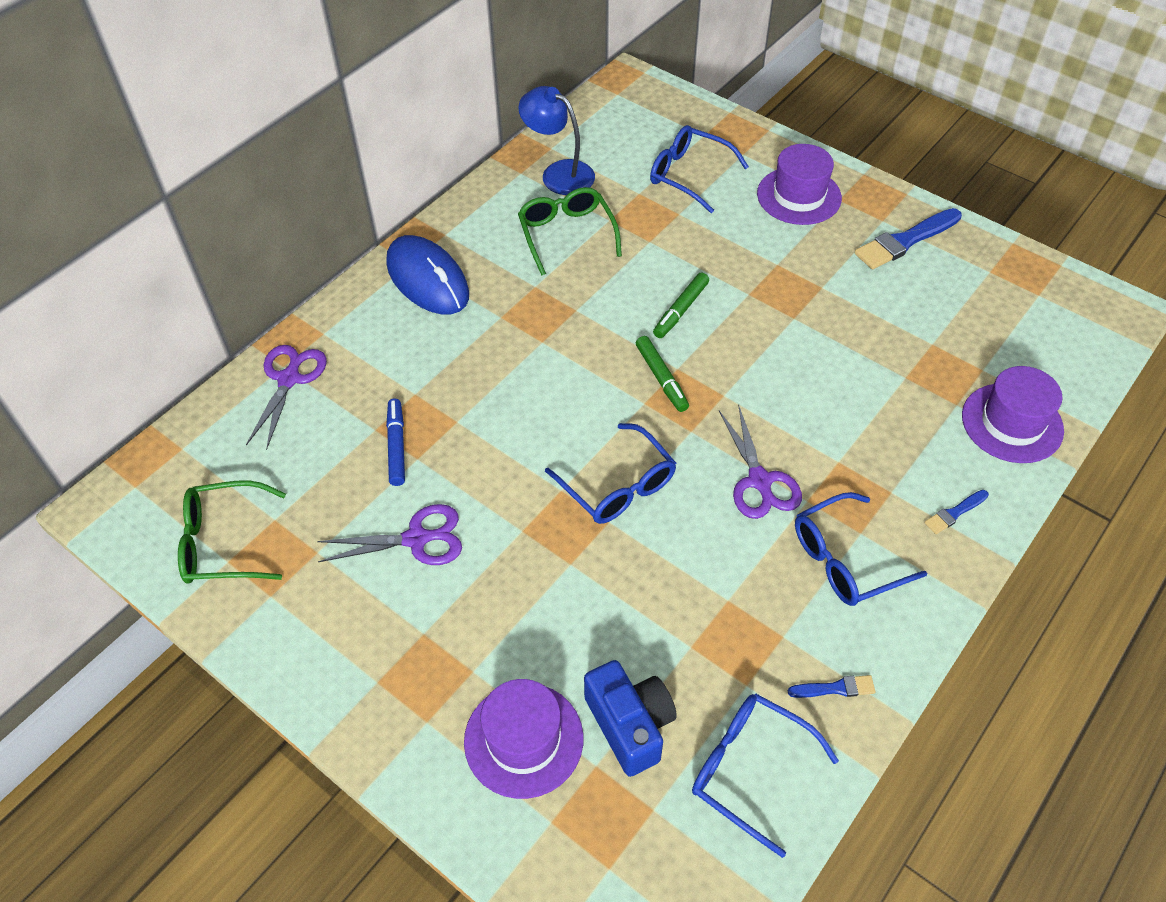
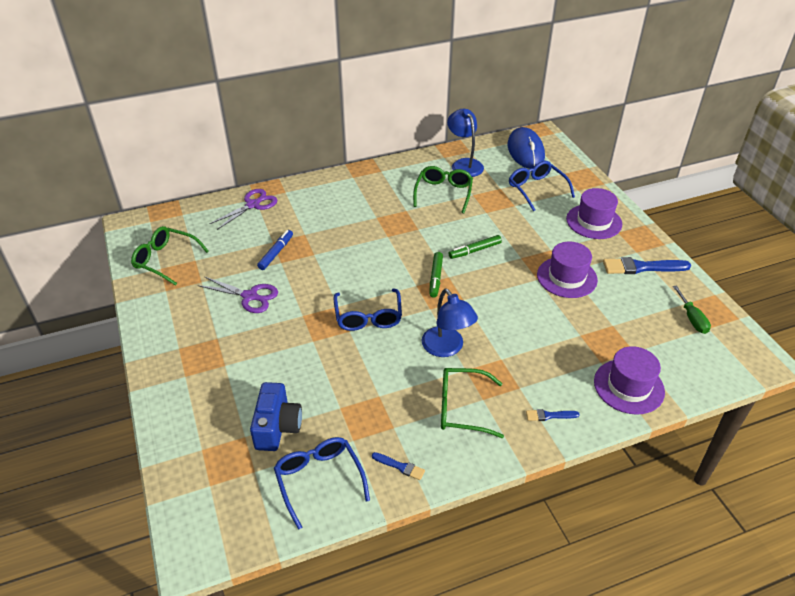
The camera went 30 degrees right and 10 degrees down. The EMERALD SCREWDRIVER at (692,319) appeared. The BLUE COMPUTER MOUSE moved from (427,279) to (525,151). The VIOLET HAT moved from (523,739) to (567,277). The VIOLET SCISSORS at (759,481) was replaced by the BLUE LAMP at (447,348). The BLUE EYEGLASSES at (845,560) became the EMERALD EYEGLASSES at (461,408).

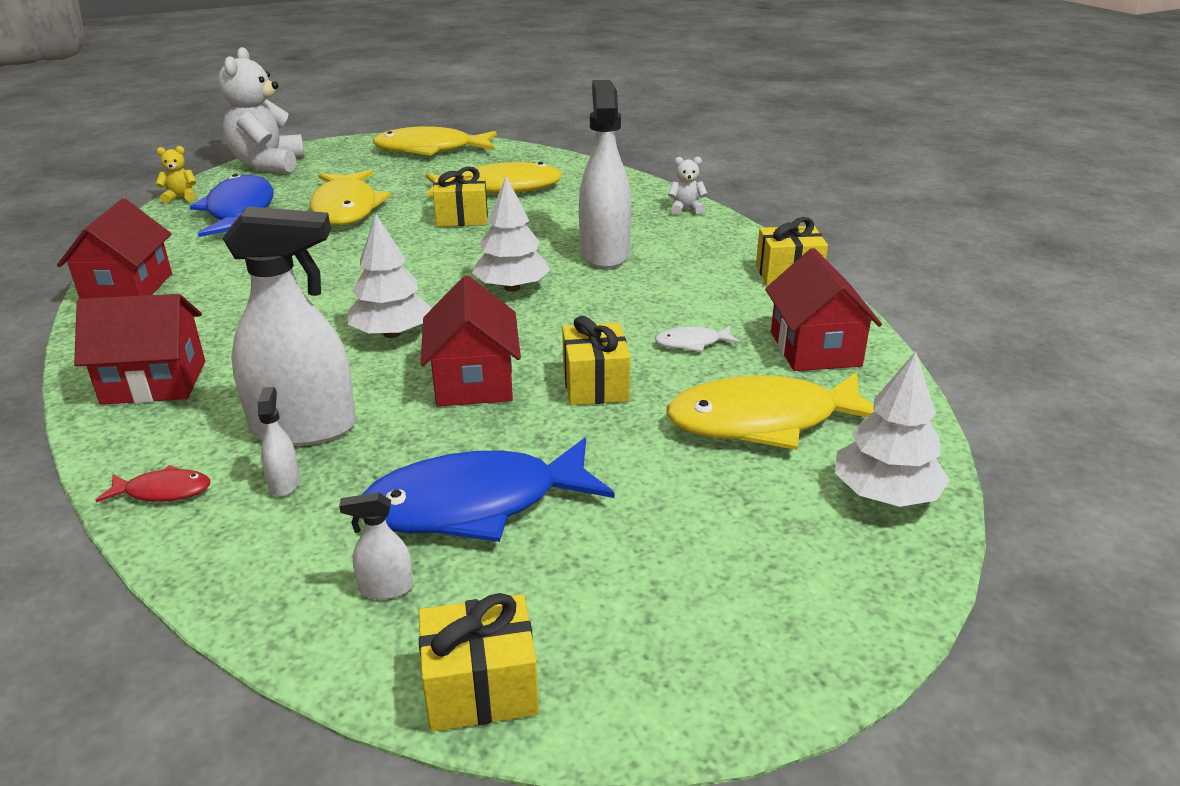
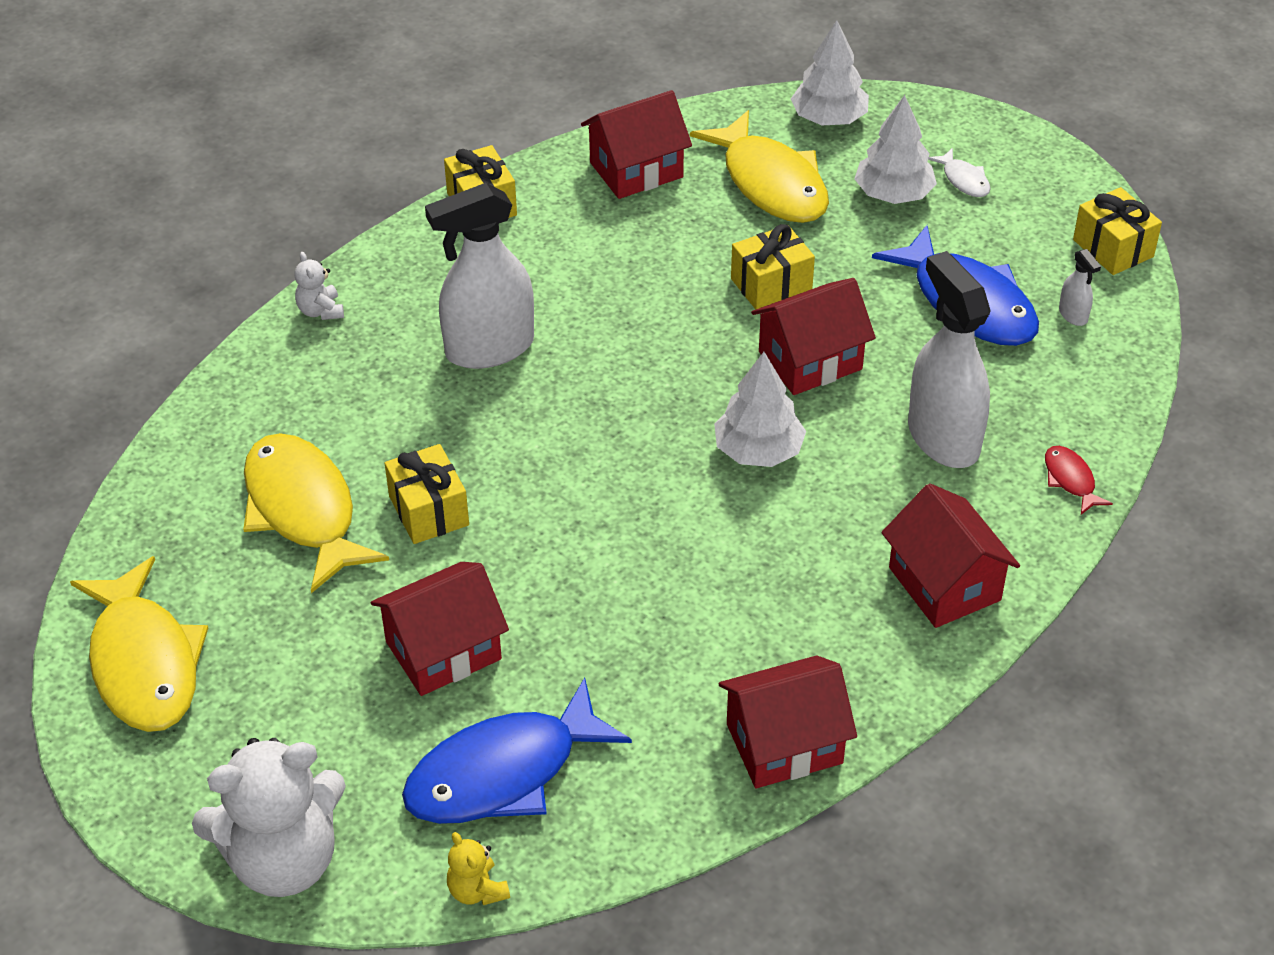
The camera went 110 degrees left and 15 degrees up. The SNOW-WHITE SPRAYER at (284,483) disappeared. The SNOW-WHITE FIR TREE moved from (512,288) to (893,194). The SNOW-WHITE TOY FISH moved from (692,343) to (964,180). The GOLDEN TOY FISH at (346,209) was replaced by the CRIMSON COTTAGE at (443,650).

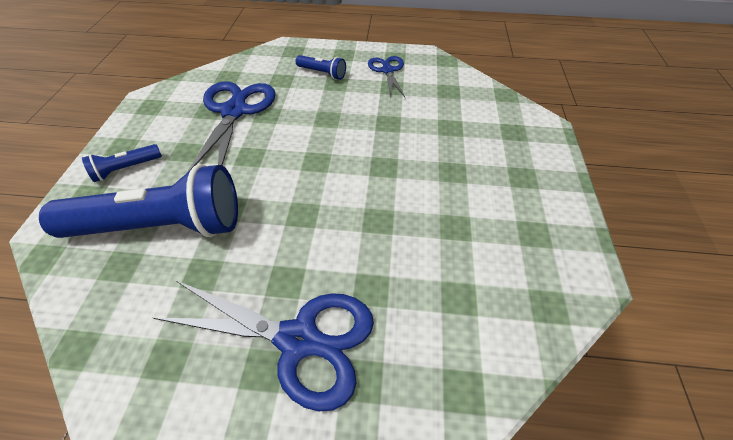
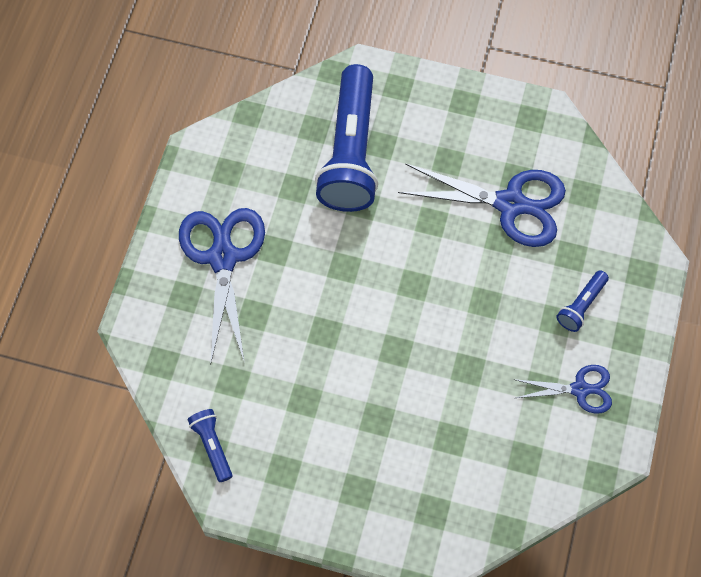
The camera went 100 degrees right and 15 degrees up. The BLUE POCKET TORCH moved from (126,169) to (212,446). The BLUE SCISSORS at (299,340) turned 150 degrees clockwise.

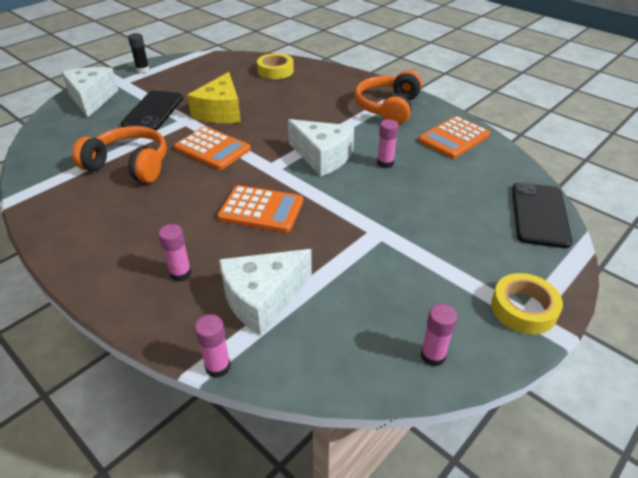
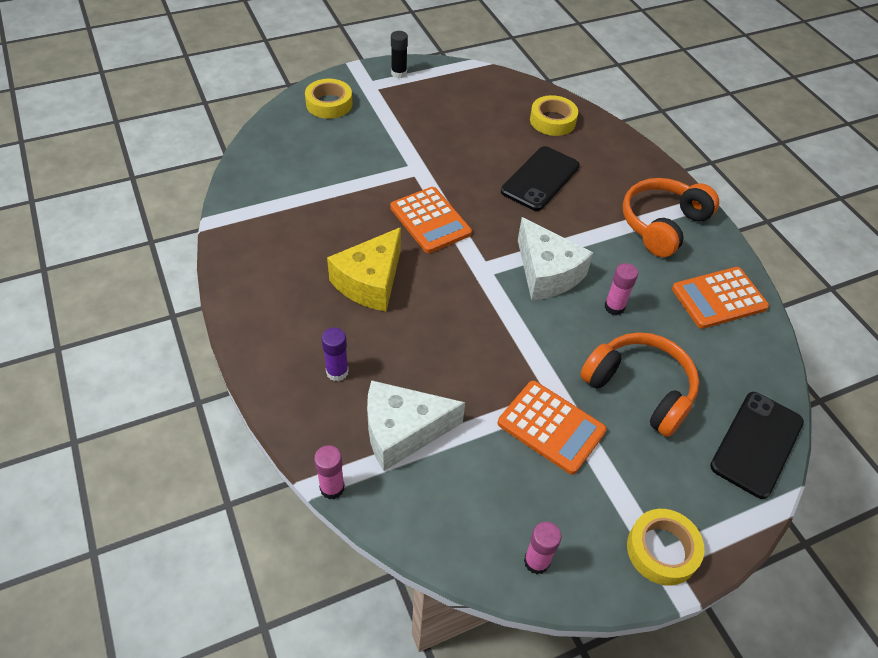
The camera went 20 degrees right and 10 degrees up. The ORANGE-COLOURED HEADSET moved from (129,165) to (640,389). The BLACK SMARTPHONE moved from (153,111) to (540,179). The GOLDEN CHEESE moved from (220,112) to (370,282). The ORANGE-COLOURED POCKET CALCULATOR moved from (261,210) to (551,427). The SNOW-WHITE CHEESE at (92,99) was replaced by the GOLDEN ROLL OF TAPE at (329,104). The PINK GLUE at (180,273) became the VIOLET GLUE at (337,372).

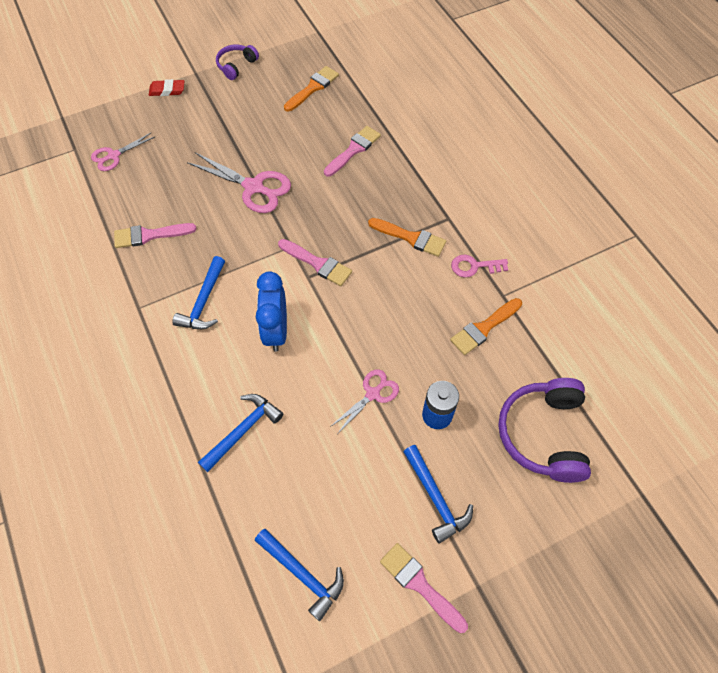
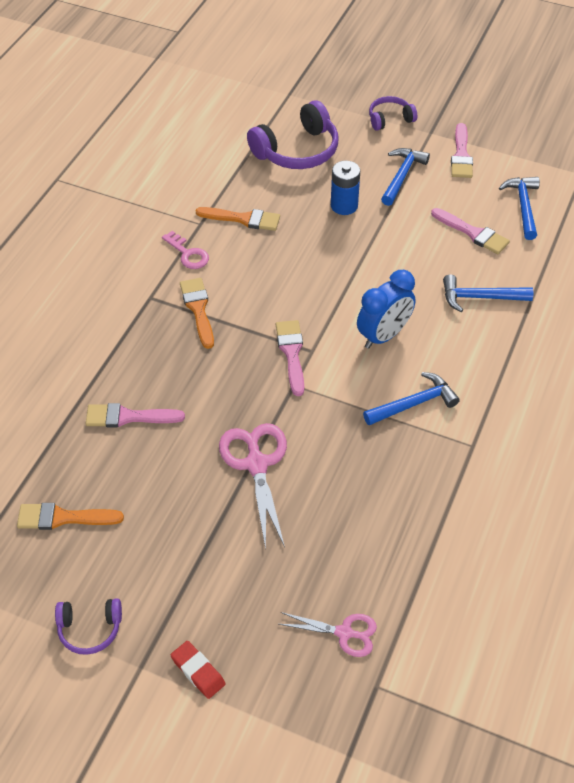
The camera went 130 degrees left and 10 degrees down. The PINK SCISSORS at (373,394) disappeared. The VIOLET HEADSET at (390,119) appeared. The PINK PAINT BRUSH moved from (149,235) to (473,233).

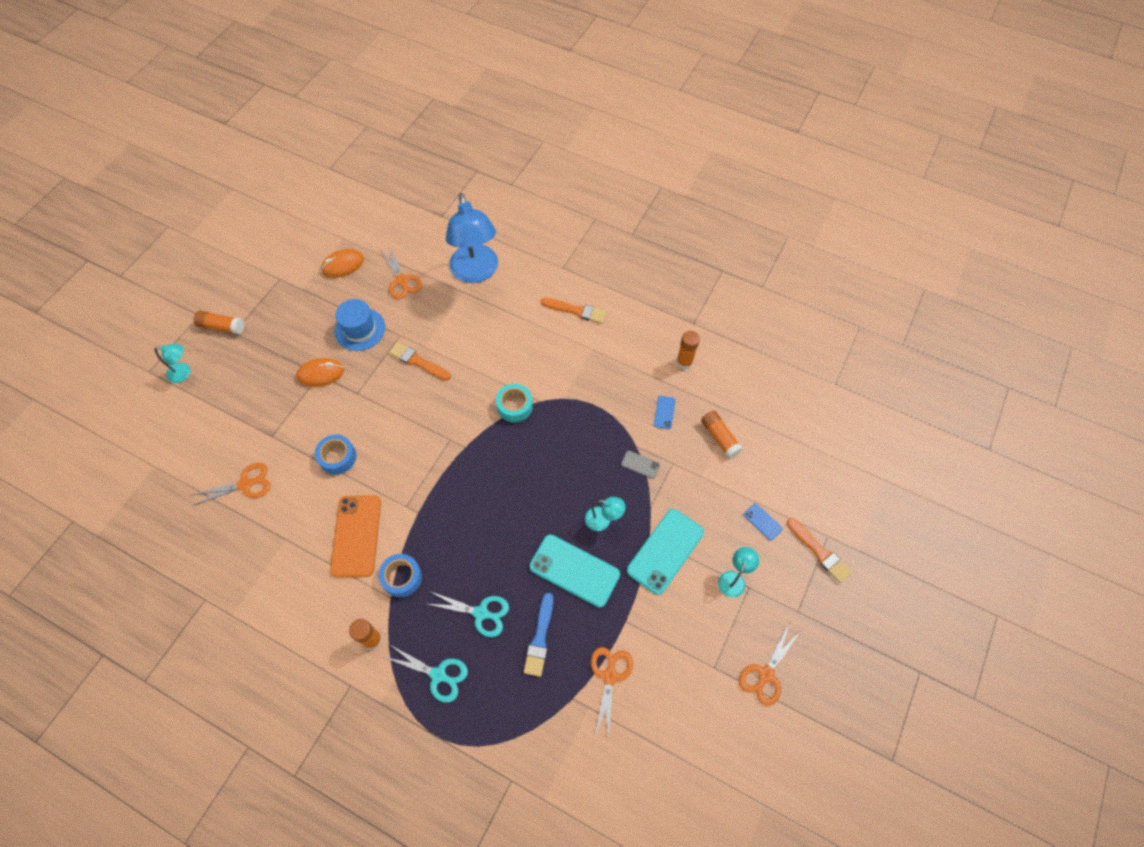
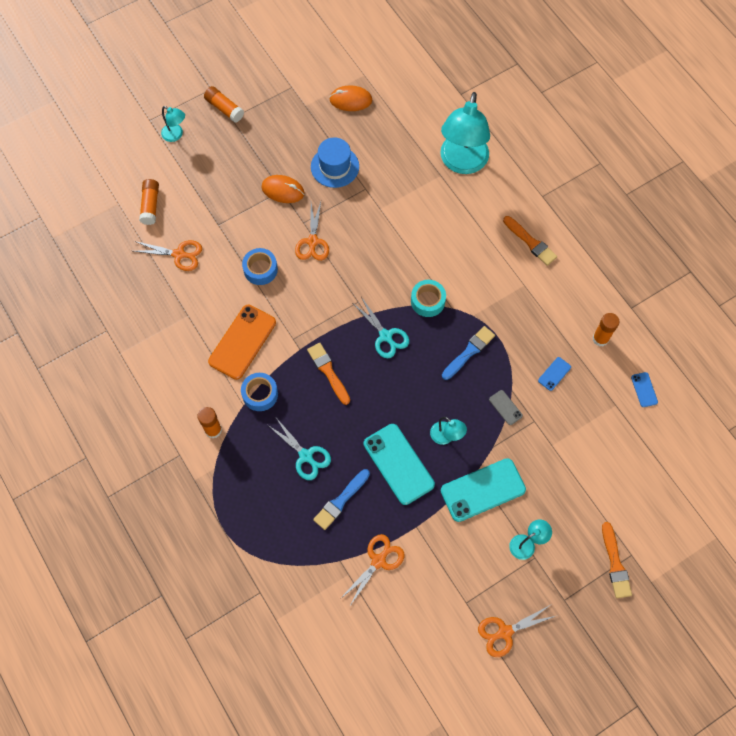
The camera went 30 degrees right and 5 degrees up. The BLUE PAINT BRUSH at (469,352) appeared. The ORANGE-COLOURED SCISSORS moved from (402,281) to (312,241). The TEAL SCISSORS moved from (438,675) to (385,336). The ORANGE-COLOURED PAINT BRUSH moved from (418,361) to (328,371). The ORANGE-COLOURED GLUE moved from (719,437) to (150,205). The BLUE SMARTPHONE moved from (762,521) to (644,389). The BLUE LAMP at (476,272) became the TEAL LAMP at (462,163).

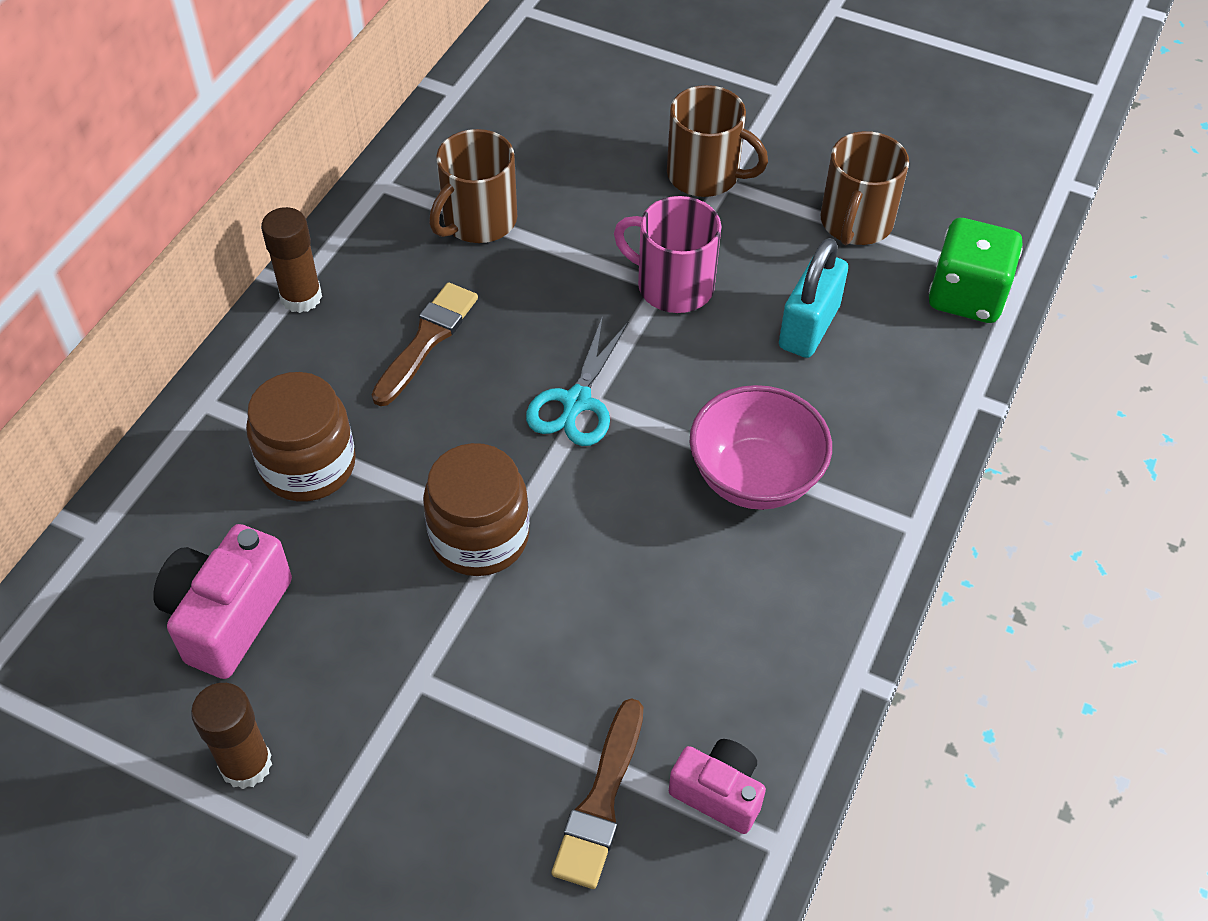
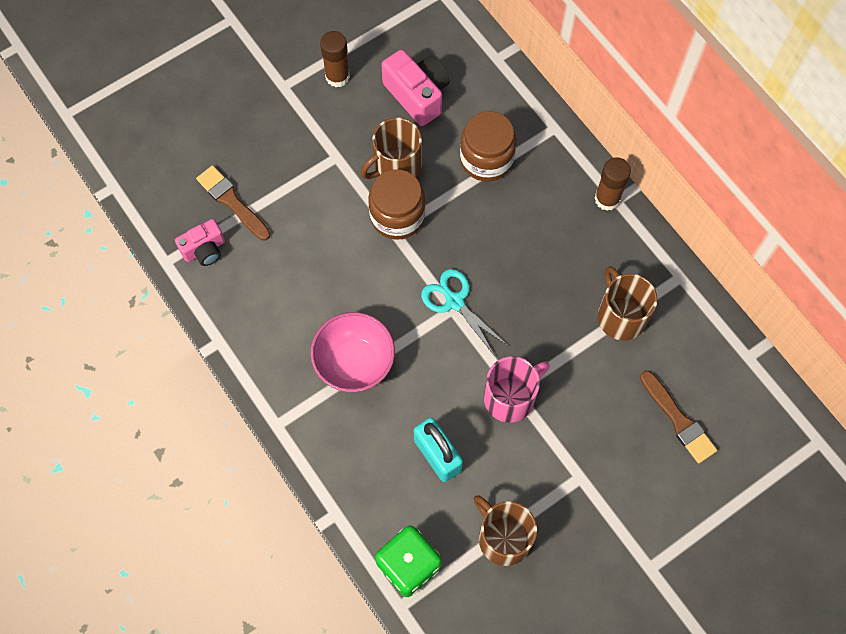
The camera went 120 degrees right and 15 degrees up. The BROWN PAINT BRUSH moved from (427,340) to (678,420). The BROWN MUG moved from (705,175) to (396,166).

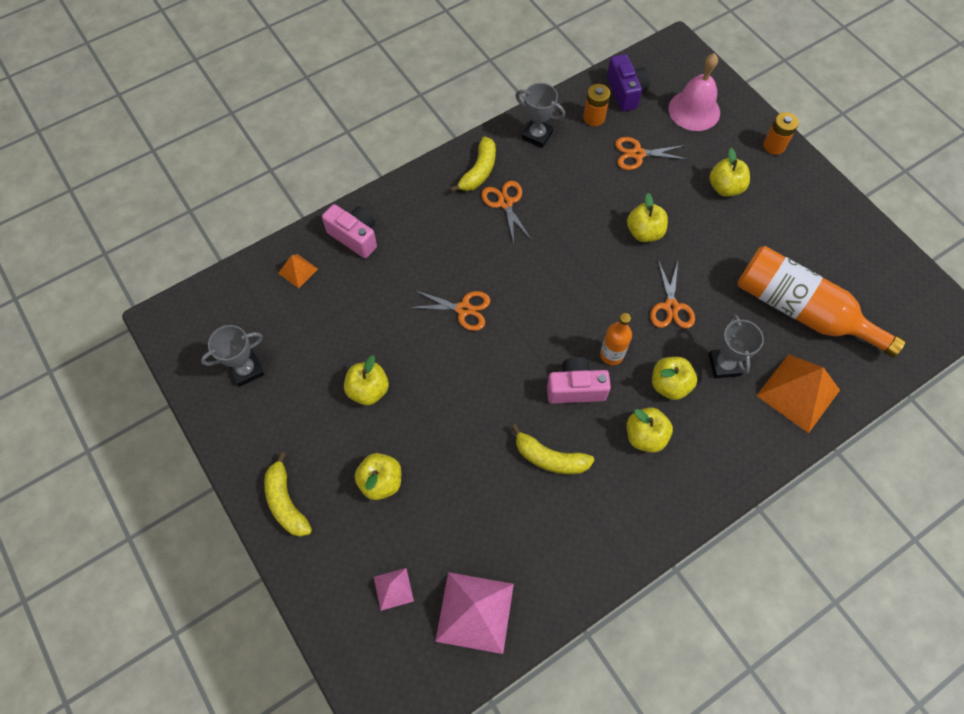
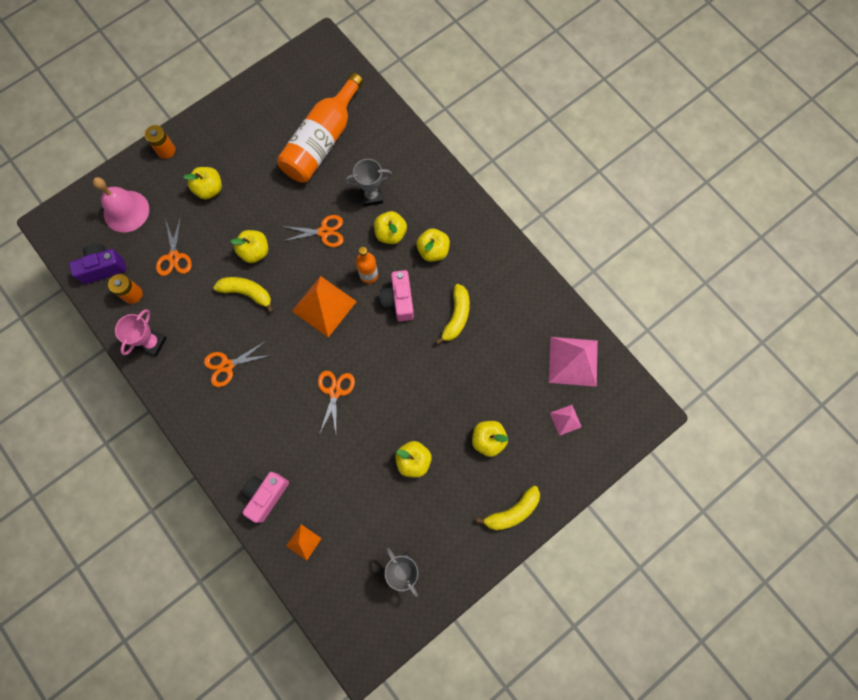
The camera went 95 degrees left and 10 degrees up. The GOLDEN TOY BANANA moved from (479,171) to (247,293). The ORANGE-COLOURED PYRAMID moved from (798,392) to (324,306). The GRAY PRIZE CUP at (537,135) became the PINK PRIZE CUP at (152,343).

